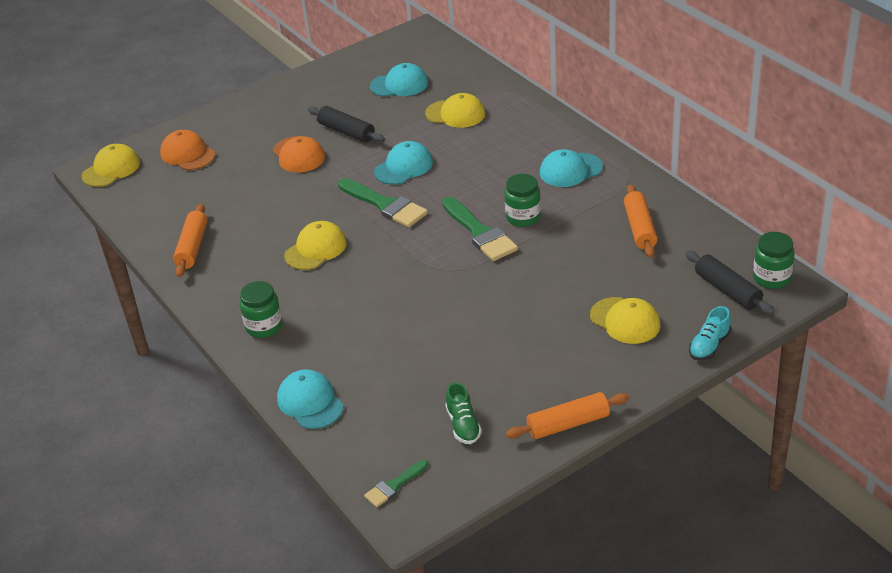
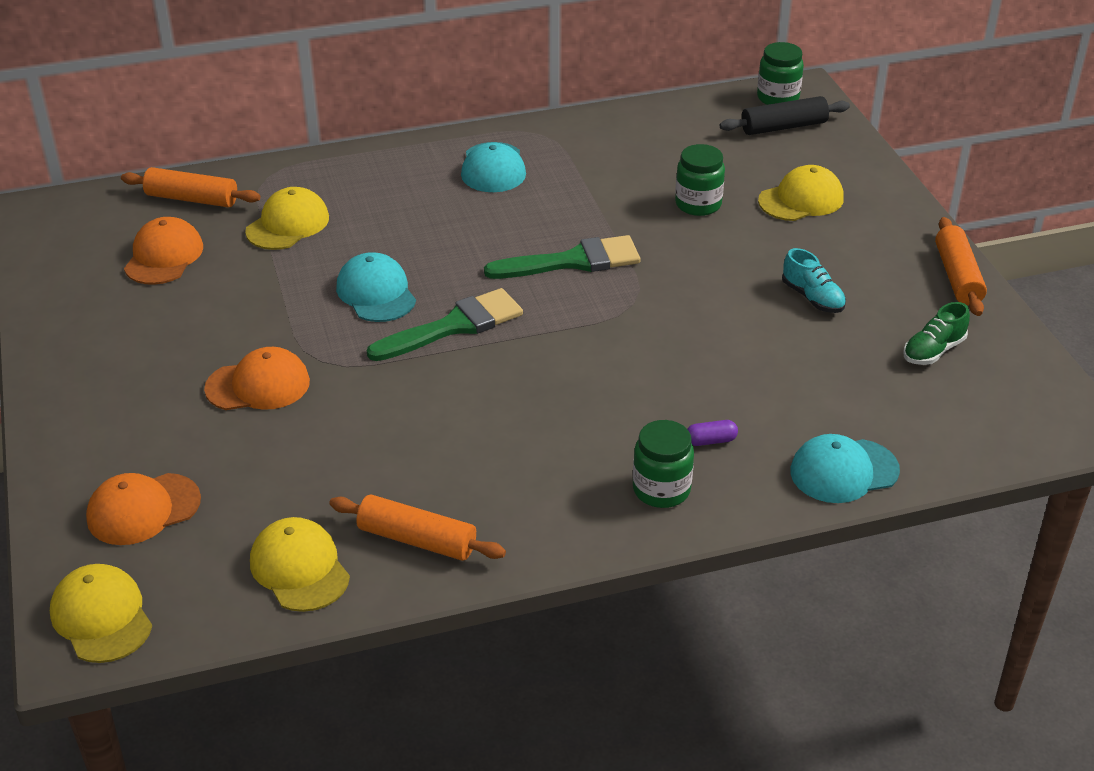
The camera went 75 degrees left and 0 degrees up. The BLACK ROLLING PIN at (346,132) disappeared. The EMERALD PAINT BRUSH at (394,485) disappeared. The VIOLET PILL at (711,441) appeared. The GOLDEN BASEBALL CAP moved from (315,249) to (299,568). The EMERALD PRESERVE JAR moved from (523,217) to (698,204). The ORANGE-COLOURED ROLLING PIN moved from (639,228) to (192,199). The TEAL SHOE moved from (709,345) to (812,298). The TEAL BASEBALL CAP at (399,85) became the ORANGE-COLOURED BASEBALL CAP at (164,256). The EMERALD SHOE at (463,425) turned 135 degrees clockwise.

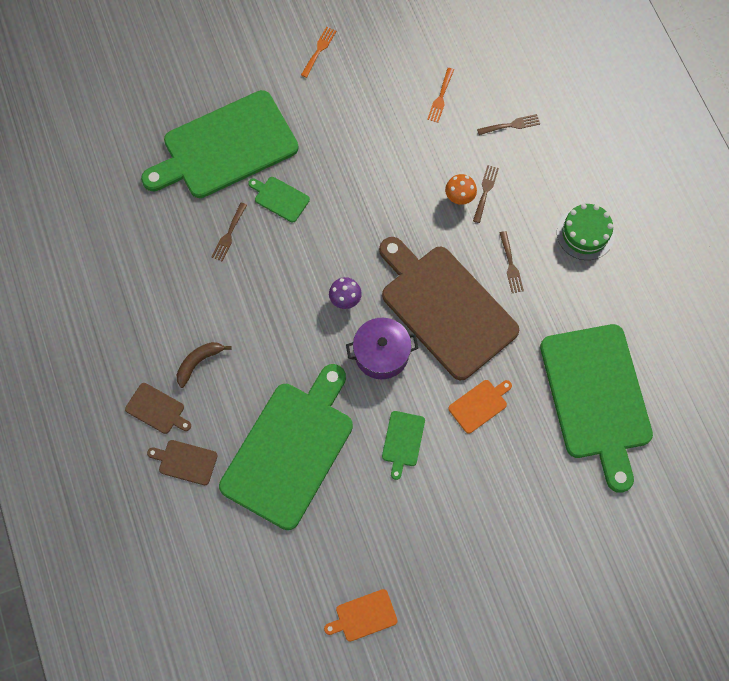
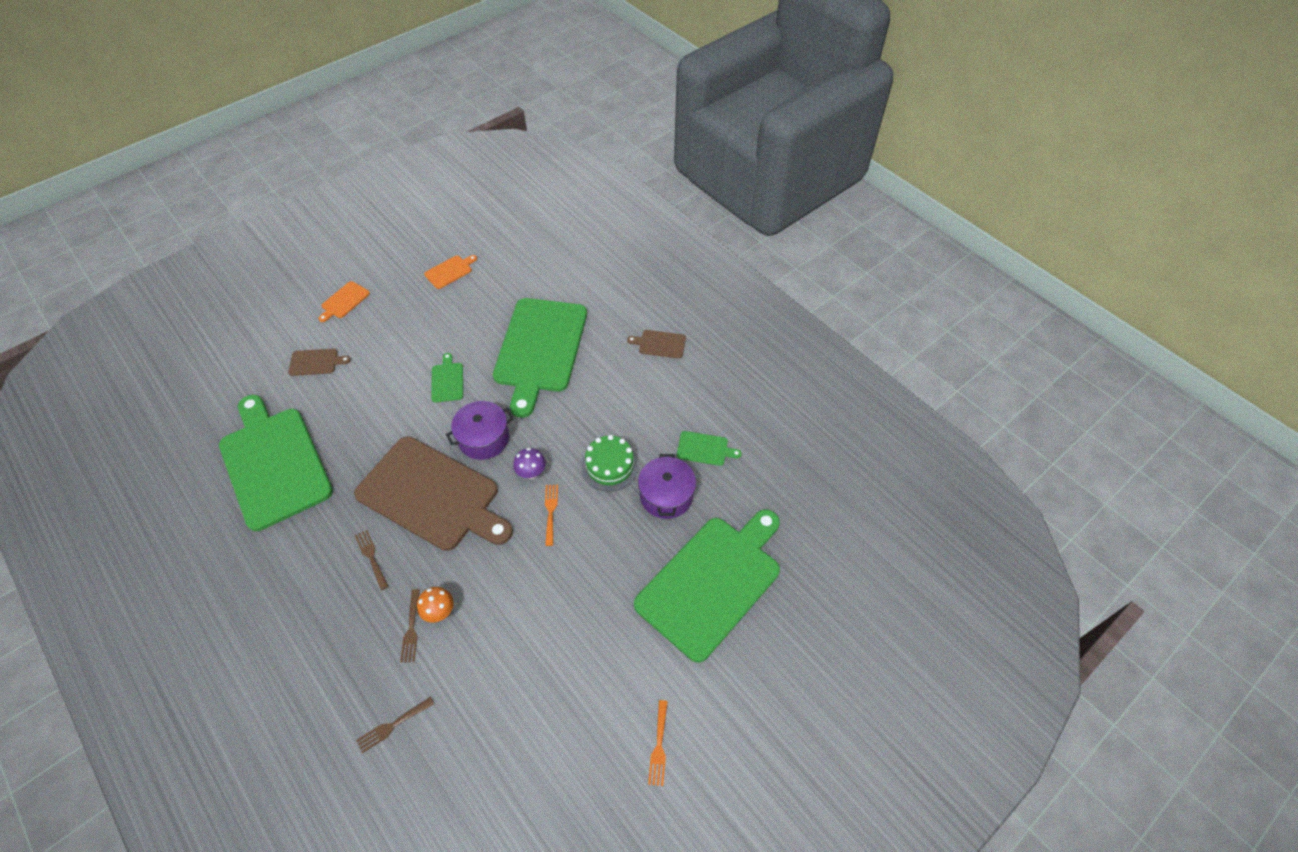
The camera went 160 degrees right and 15 degrees down. The BROWN TOY BANANA at (198,362) disappeared. The BROWN BREAD BOARD moved from (185,462) to (316,362). The EMERALD BREAD BOARD moved from (280,198) to (704,449). The ORANGE-COLOURED DINNER FORK moved from (440,97) to (550,511). The ORANGE-COLOURED BREAD BOARD moved from (479,405) to (344,301). The EMERALD GATEAU moved from (585,233) to (610,466). The BROWN DINNER FORK at (229,234) was replaced by the VIOLET POT at (666,495).

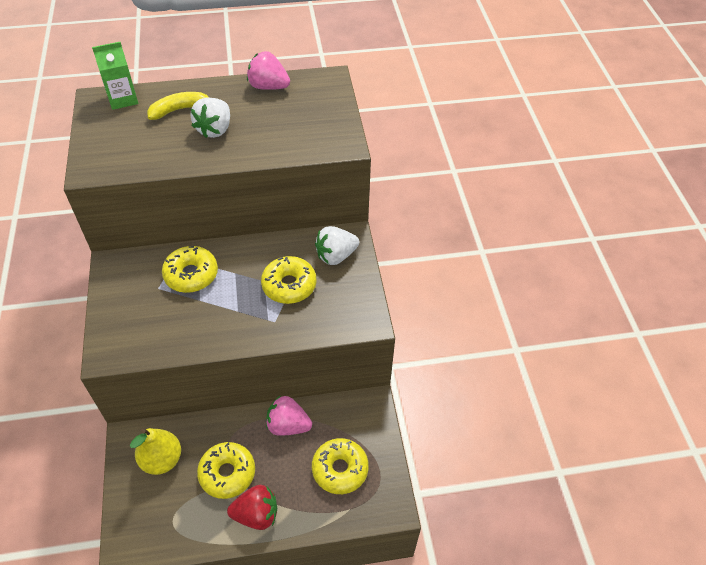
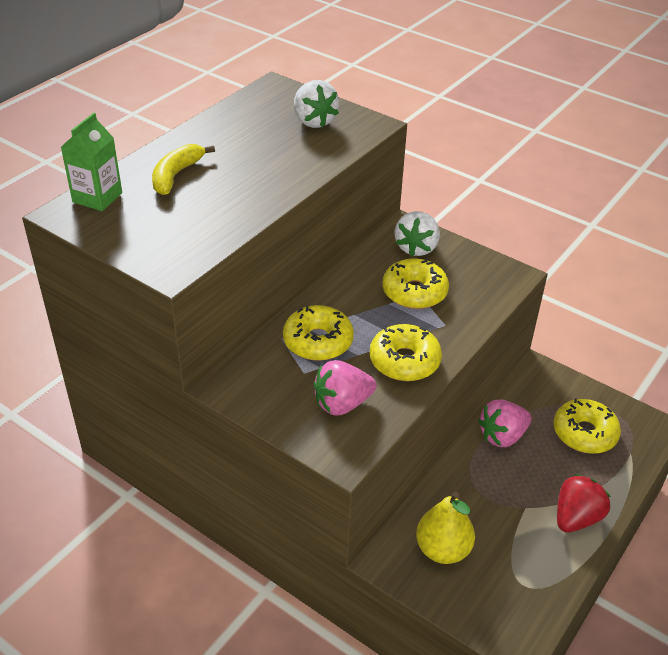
The camera went 45 degrees left and 10 degrees down. The SNOW-WHITE TOY STRAWBERRY moved from (215,129) to (313,121). The GOLDEN DOUGHNUT moved from (227,473) to (404,361). The PINK TOY STRAWBERRY moved from (268,86) to (342,404).

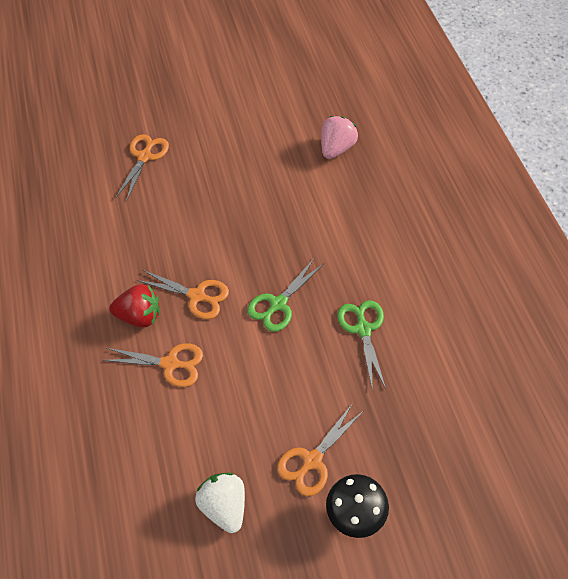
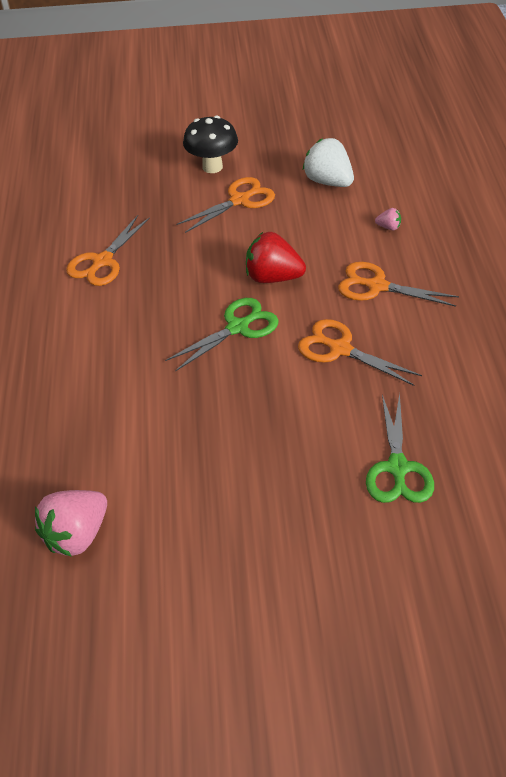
The camera went 170 degrees left and 10 degrees down. The PINK TOY STRAWBERRY at (388,227) appeared. The CRIMSON TOY STRAWBERRY moved from (140,316) to (273,277). The ORANGE-COLOURED SCISSORS moved from (144,156) to (102,261). The EMERALD SCISSORS moved from (363,329) to (397,468). The SNOW-WHITE TOY STRAWBERRY at (225,506) turned 150 degrees clockwise.

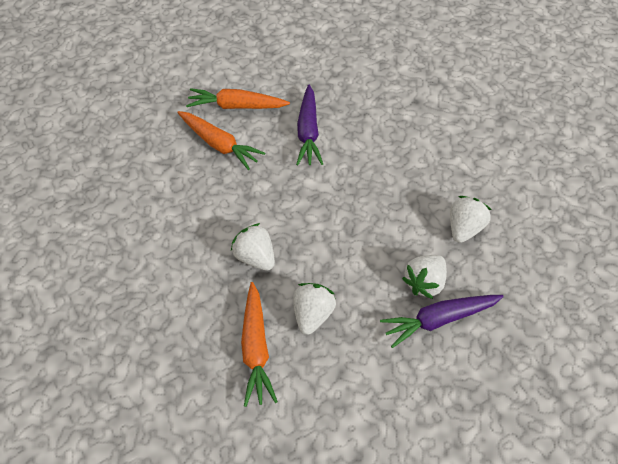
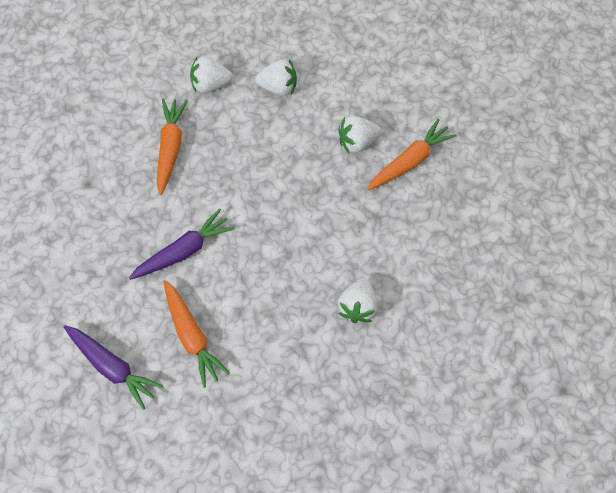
The camera went 125 degrees left and 10 degrees up. The ORANGE-COLOURED CARROT moved from (219,144) to (170,148). The SNOW-WHITE TOY STRAWBERRY moved from (255,257) to (357,306). The VIOLET CARROT moved from (439,319) to (112,366).

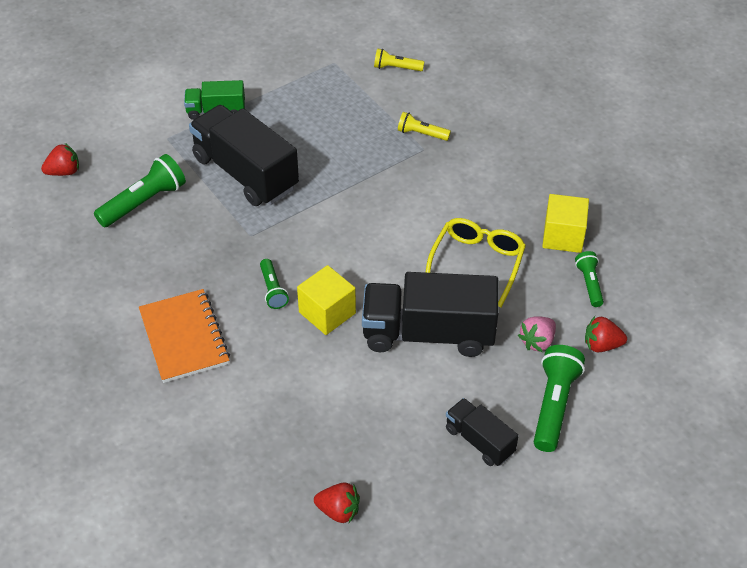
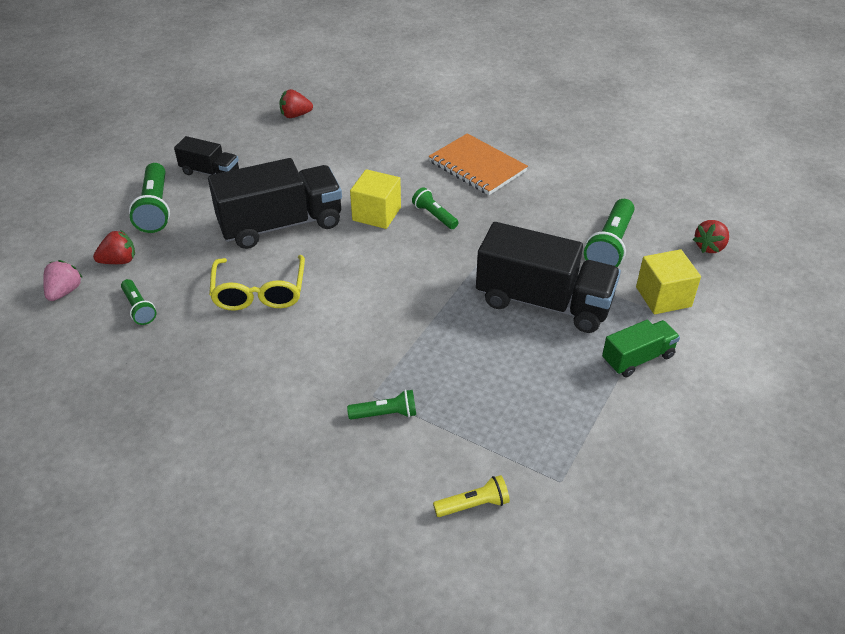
The camera went 155 degrees right and 5 degrees down. The PINK TOY STRAWBERRY moved from (537,342) to (65,292). The GOLDEN CUBE moved from (563,236) to (663,297). The GOLDEN POCKET TORCH at (421,134) became the EMERALD POCKET TORCH at (385,414).

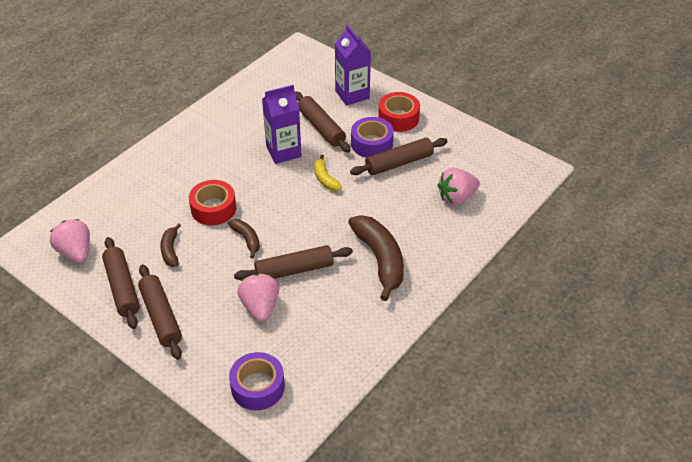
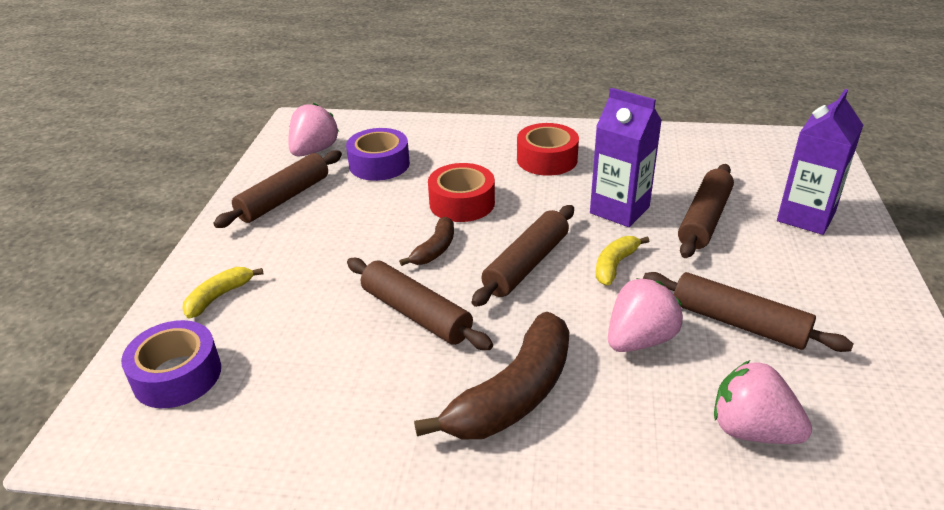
The camera went 60 degrees right and 10 degrees down. The BROWN TOY BANANA at (170,250) disappeared. The GOLDEN TOY BANANA at (219,297) appeared. The BROWN ROLLING PIN moved from (161,316) to (526,264). The PINK TOY STRAWBERRY moved from (260,307) to (639,340). The VIOLET ROLL OF TAPE moved from (372,144) to (379,164). The CRIMSON ROLL OF TAPE moved from (398,118) to (547,159).

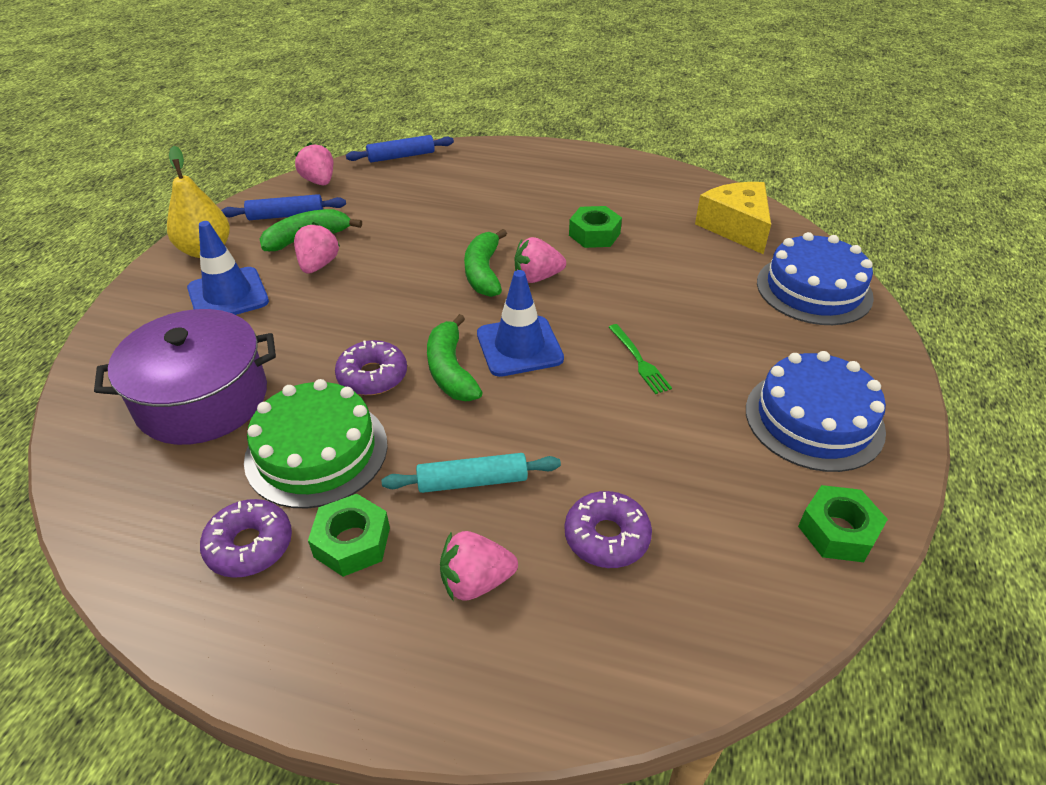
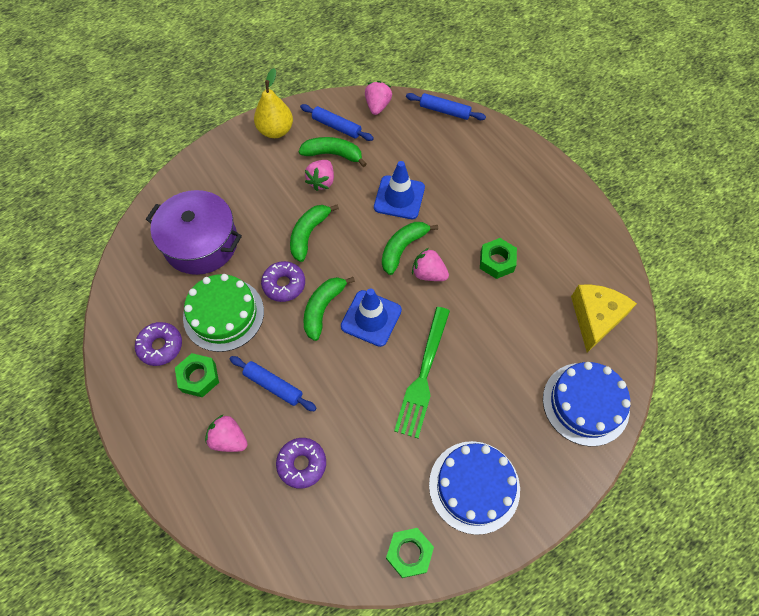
The camera went 40 degrees right and 20 degrees up. The EMERALD TOY BANANA at (308,234) appeared. The BLUE ROAD CONE moved from (228,295) to (399,197). The TEAL ROLLING PIN at (472,481) became the BLUE ROLLING PIN at (273,385). The PINK TOY STRAWBERRY at (318,265) turned 150 degrees clockwise. The EMERALD DINNER FORK at (640,361) changed to 1.97 times the size.

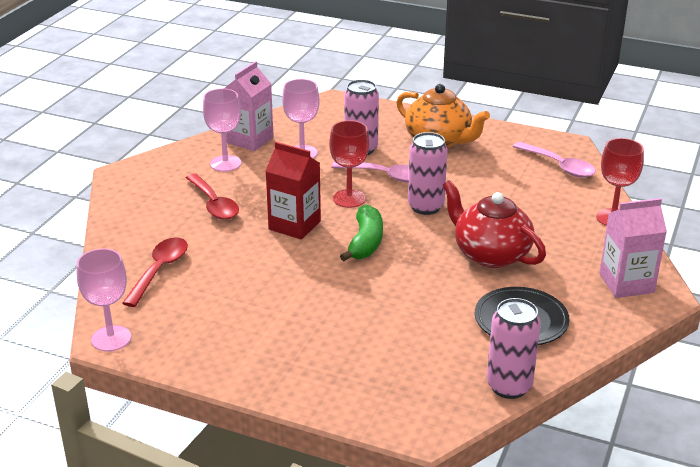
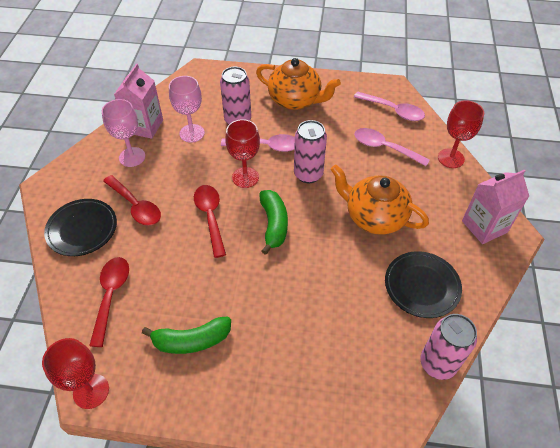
The camera went 15 degrees left and 20 degrees up. The BLACK DINNER PLATE at (82,229) appeared. The EMERALD TOY BANANA at (191,340) appeared. The PINK TABLESPOON at (384,148) appeared. The CRIMSON CARTON at (294,225) was replaced by the CRIMSON TABLESPOON at (210,217). The PINK CHALICE at (111,338) became the CRIMSON CHALICE at (91,391). The CRIMSON TEA POT at (490,254) became the ORANGE-COLOURED TEA POT at (374,217).

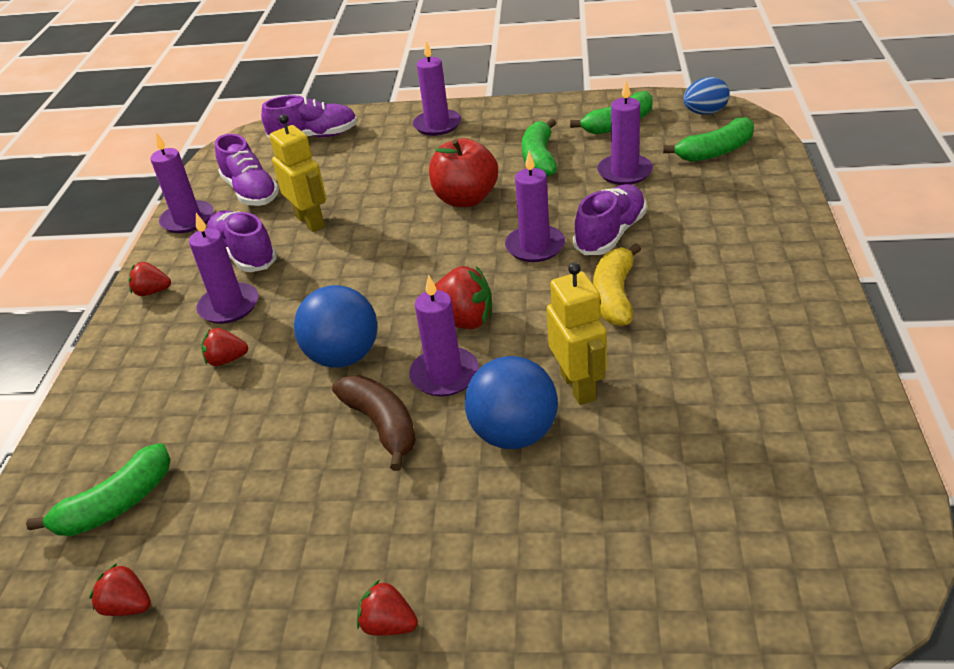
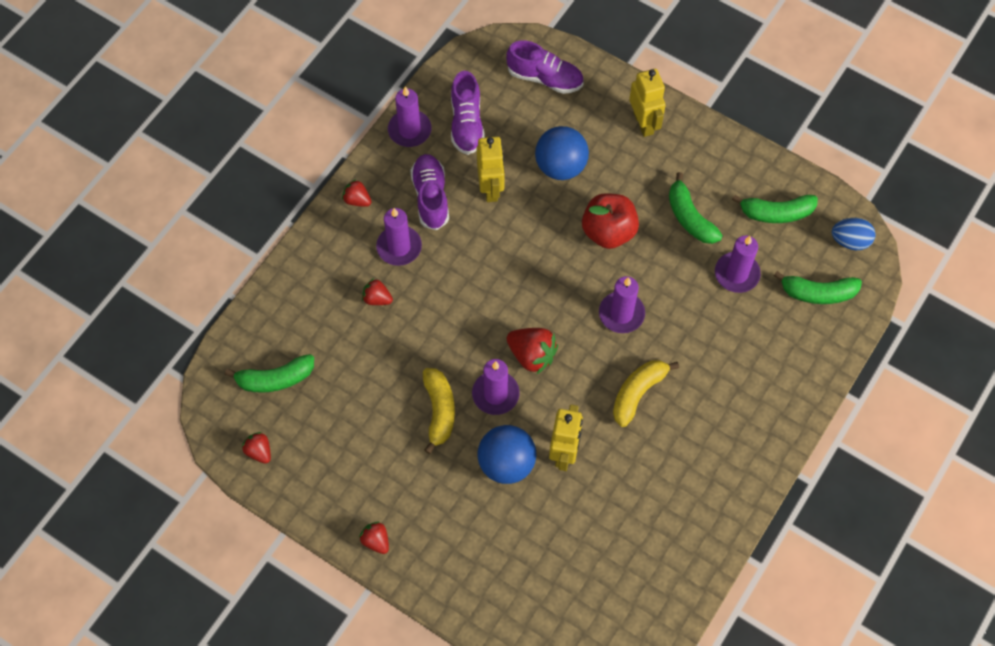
The camera went 25 degrees right and 25 degrees up. The VIOLET SHOE at (610,234) disappeared. The BLUE SPHERE moved from (343,356) to (560,166). The VIOLET PILLAR CANDLE at (437,125) was replaced by the GOLDEN ROBOT FIGURE at (644,123). The BROWN TOY BANANA at (382,425) became the GOLDEN TOY BANANA at (439,411). The EMERALD TOY BANANA at (539,158) turned 60 degrees counterclockwise.

